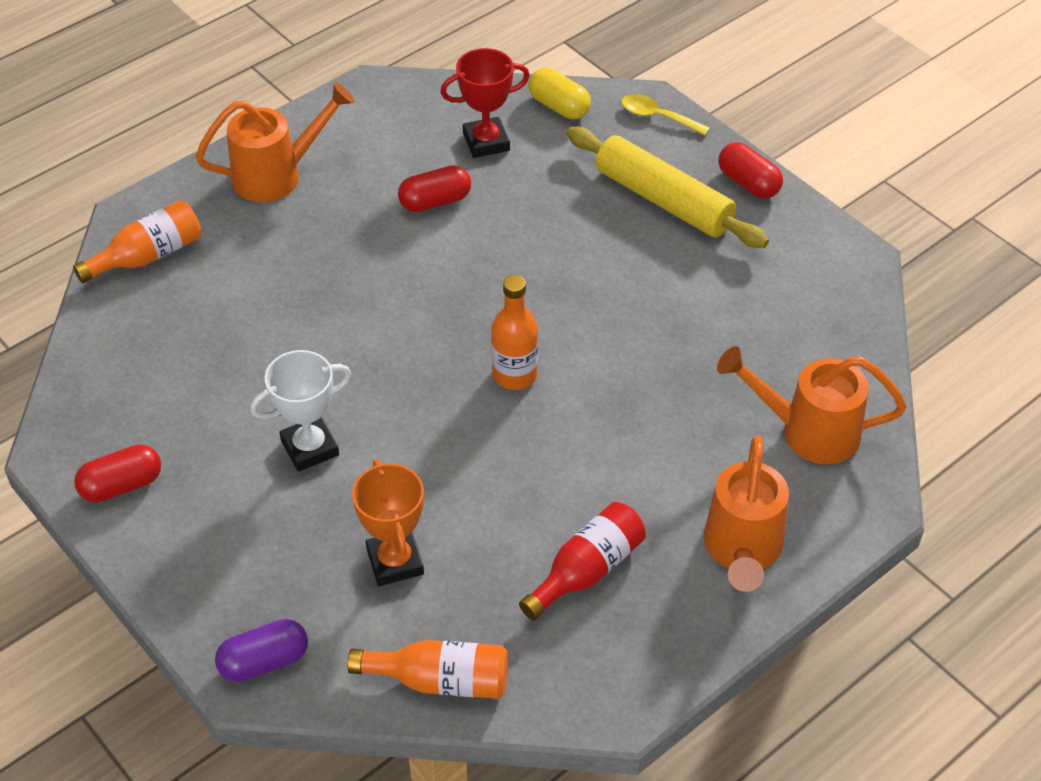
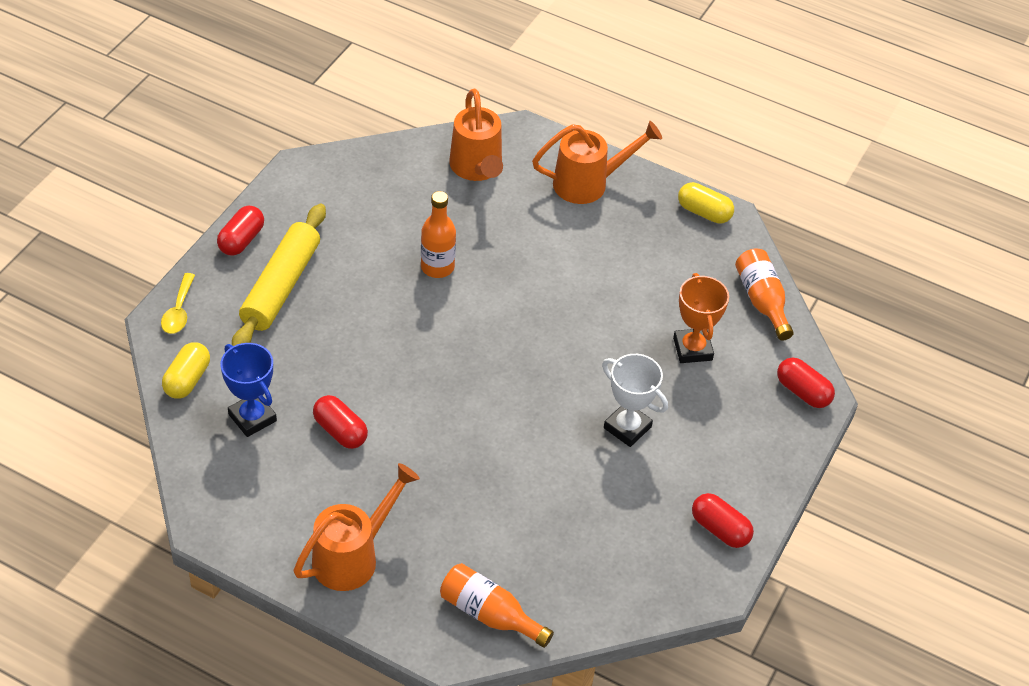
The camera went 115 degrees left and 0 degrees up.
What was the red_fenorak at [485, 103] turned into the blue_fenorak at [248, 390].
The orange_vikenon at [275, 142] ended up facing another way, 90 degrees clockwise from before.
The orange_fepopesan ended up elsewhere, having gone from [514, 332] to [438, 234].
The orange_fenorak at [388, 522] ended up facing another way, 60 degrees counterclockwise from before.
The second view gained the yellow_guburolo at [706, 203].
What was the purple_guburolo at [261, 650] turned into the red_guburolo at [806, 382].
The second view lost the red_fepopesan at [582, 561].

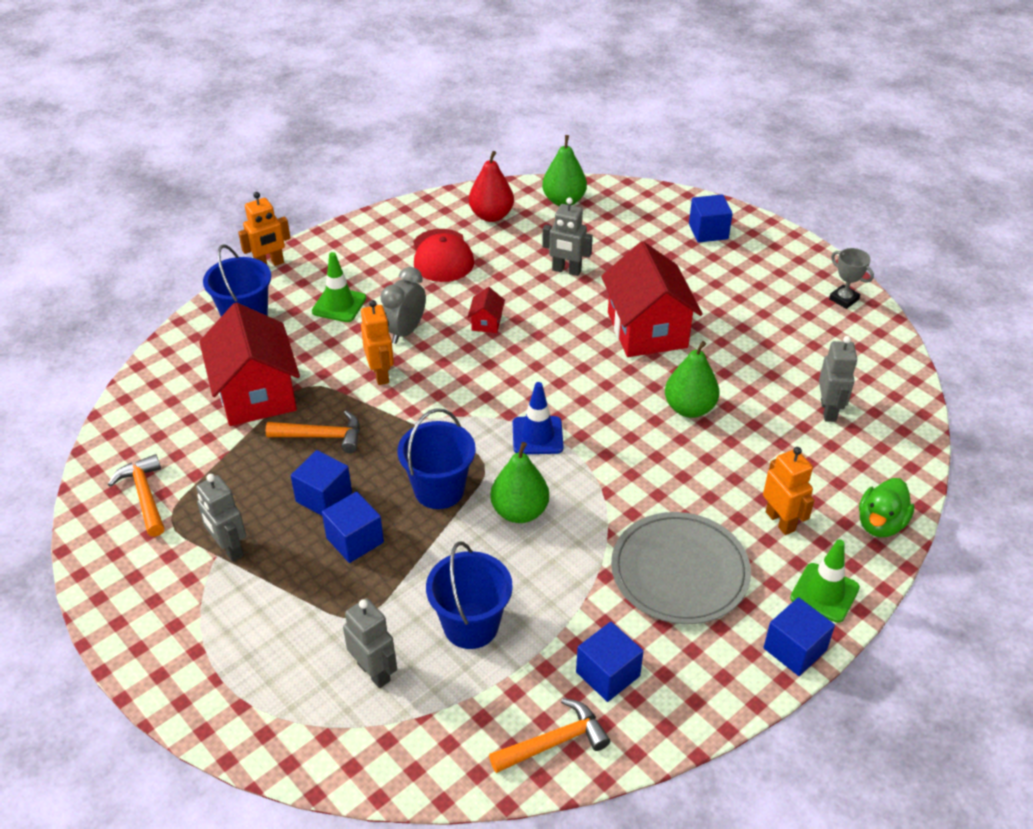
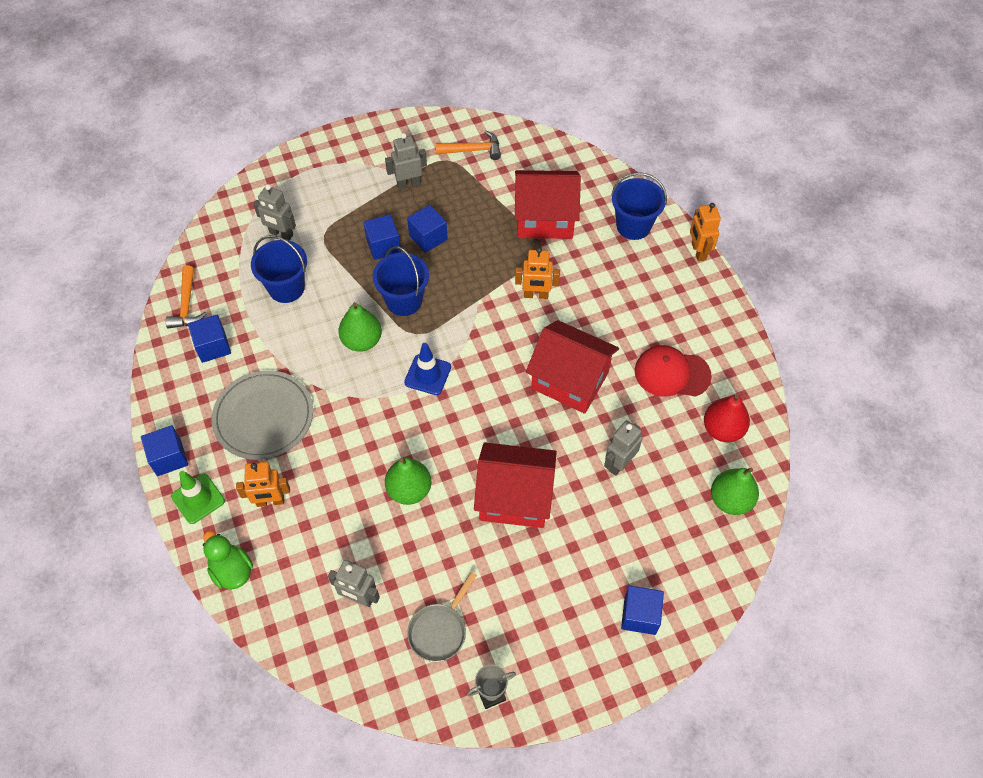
The camera went 110 degrees right and 15 degrees up.
The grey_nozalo at [370, 643] ended up facing another way, 45 degrees clockwise from before.
The second view gained the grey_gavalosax at [442, 617].
The size of the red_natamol at [486, 310] changed by a factor of 2.44.
The second view lost the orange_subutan at [313, 432].
The second view lost the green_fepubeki at [339, 287].
The second view lost the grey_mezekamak at [403, 305].

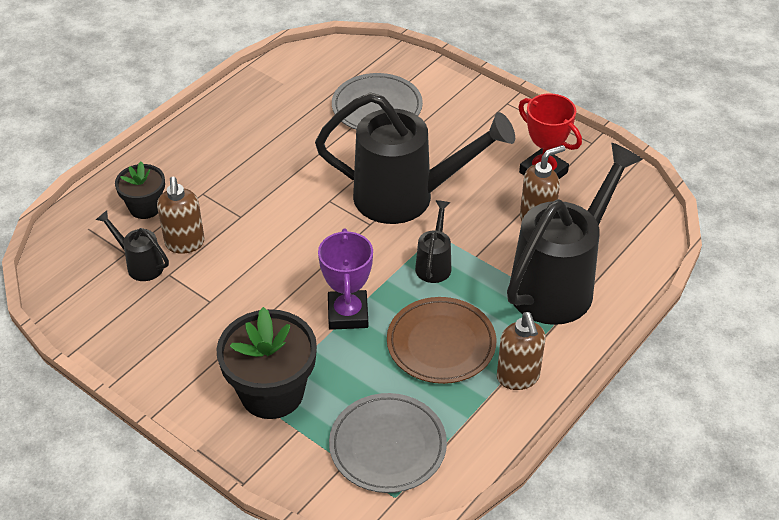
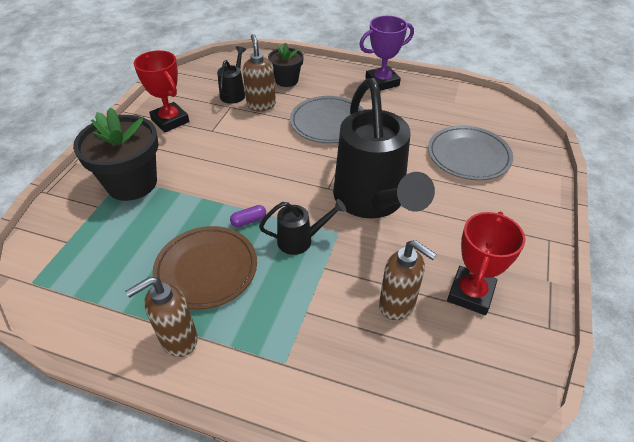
The camera went 70 degrees right and 0 degrees up.
The second view gained the red_fenorak at [161, 91].
The second view gained the purple_guburolo at [248, 216].
The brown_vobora at [181, 215] ended up facing another way, 105 degrees clockwise from before.
The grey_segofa ended up elsewhere, having gone from [388, 443] to [327, 119].
The purple_fenorak ended up elsewhere, having gone from [345, 279] to [386, 53].
The second view lost the black_vikenon at [575, 234].

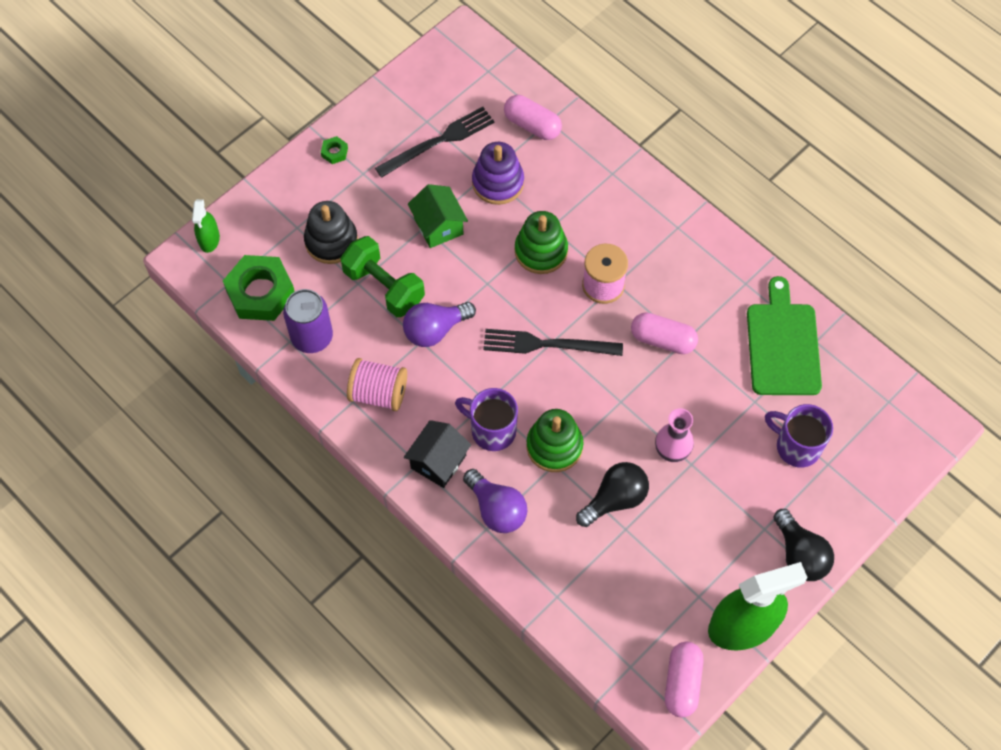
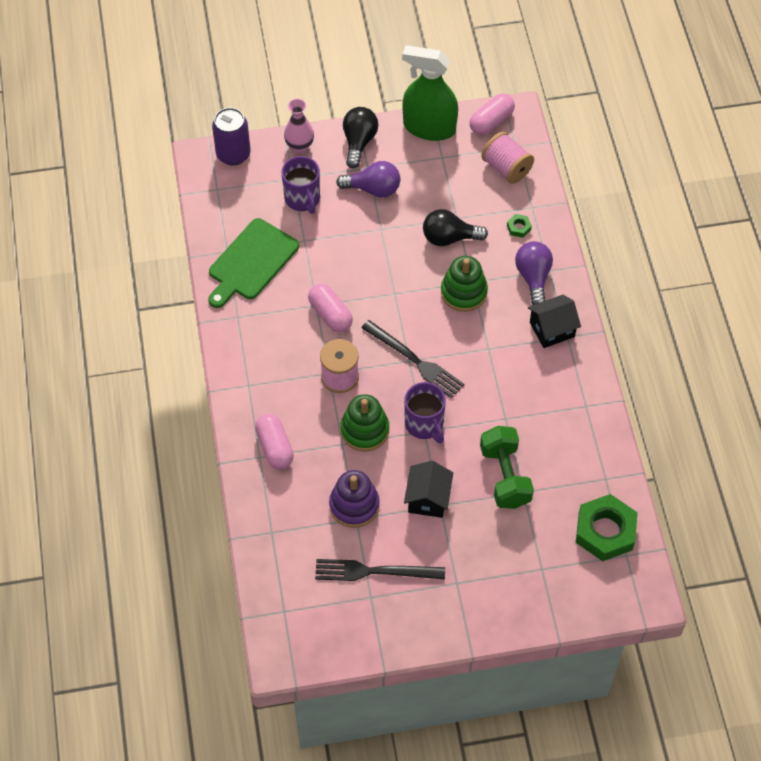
The camera went 145 degrees left and 5 degrees down.
The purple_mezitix ended up elsewhere, having gone from [308, 321] to [231, 137].
The pink_guburolo ended up elsewhere, having gone from [533, 117] to [274, 442].
The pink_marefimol ended up elsewhere, having gone from [674, 435] to [299, 125].
The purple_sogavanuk ended up elsewhere, having gone from [439, 324] to [368, 179].
The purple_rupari ended up elsewhere, having gone from [486, 419] to [425, 412].
What was the green_natamol at [438, 216] turned into the black_natamol at [428, 489].
The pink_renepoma ended up elsewhere, having gone from [377, 384] to [507, 158].
The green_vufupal ended up elsewhere, having gone from [334, 150] to [519, 226].
The second view lost the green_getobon at [206, 226].
The second view lost the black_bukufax at [331, 232].

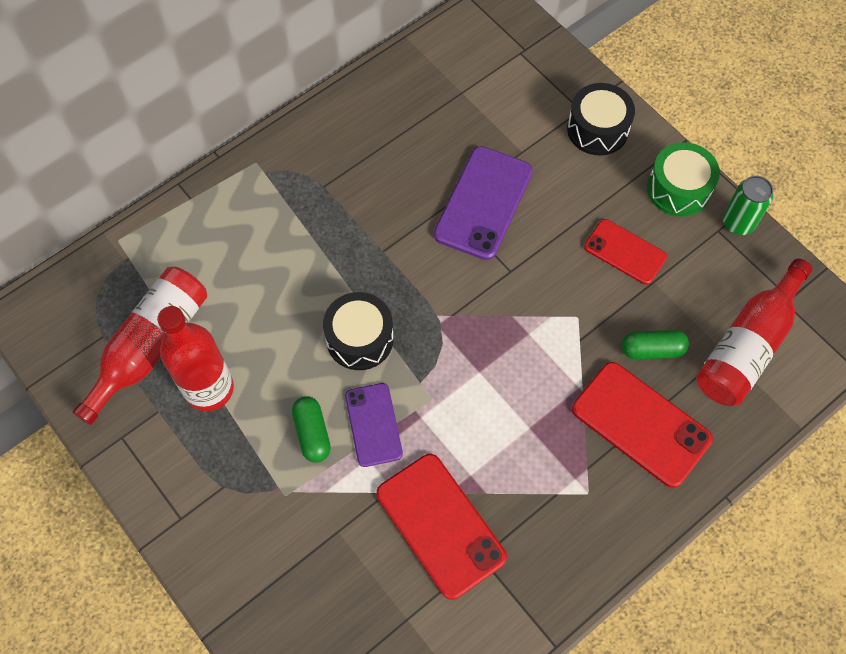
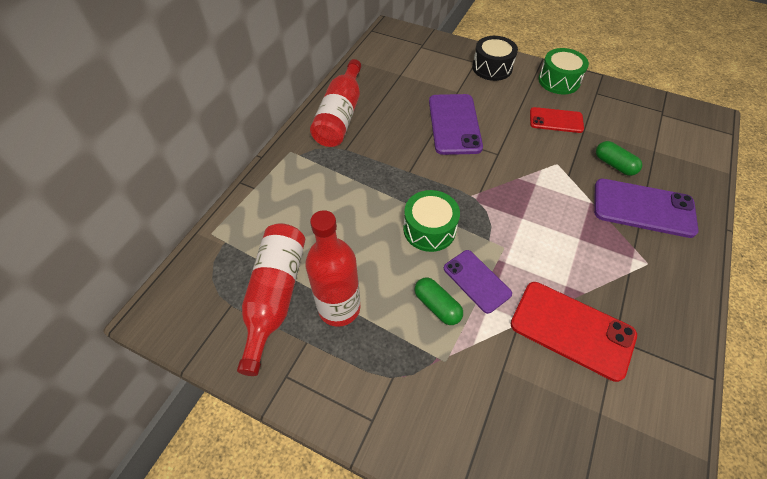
The camera went 25 degrees left and 10 degrees down.
The red_fepopesan ended up elsewhere, having gone from [754, 332] to [335, 103].
What was the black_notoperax at [358, 331] turned into the green_notoperax at [431, 221].
What was the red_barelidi at [642, 425] turned into the purple_barelidi at [646, 208].
The green_guburolo at [655, 345] ended up facing another way, 75 degrees clockwise from before.
The second view lost the green_mezitix at [748, 205].

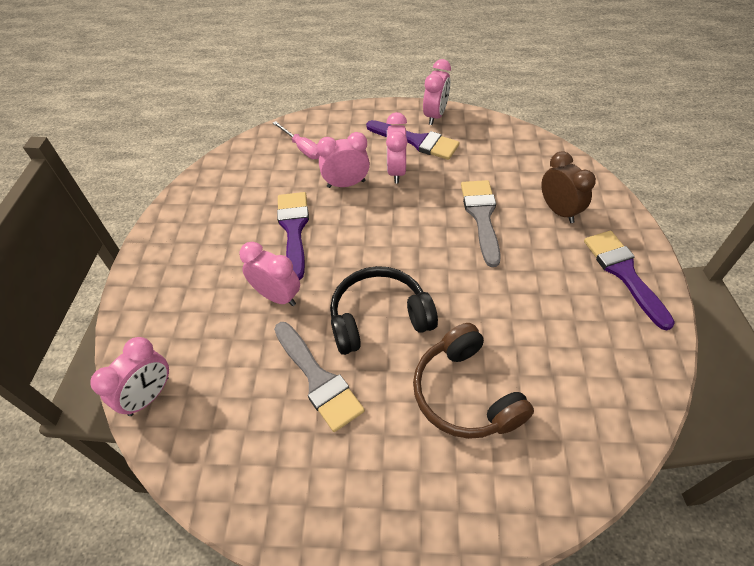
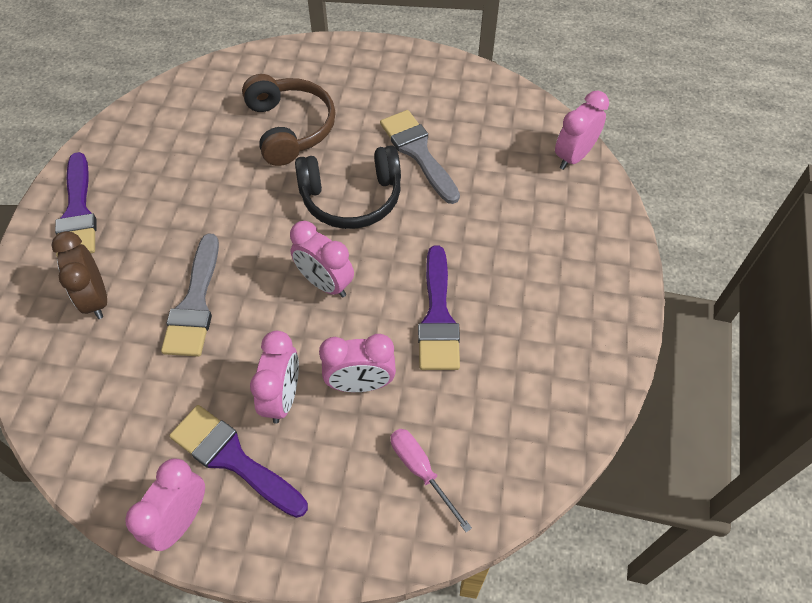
The camera went 175 degrees left and 5 degrees up.
The pink_mezekamak ended up elsewhere, having gone from [269, 274] to [322, 259].

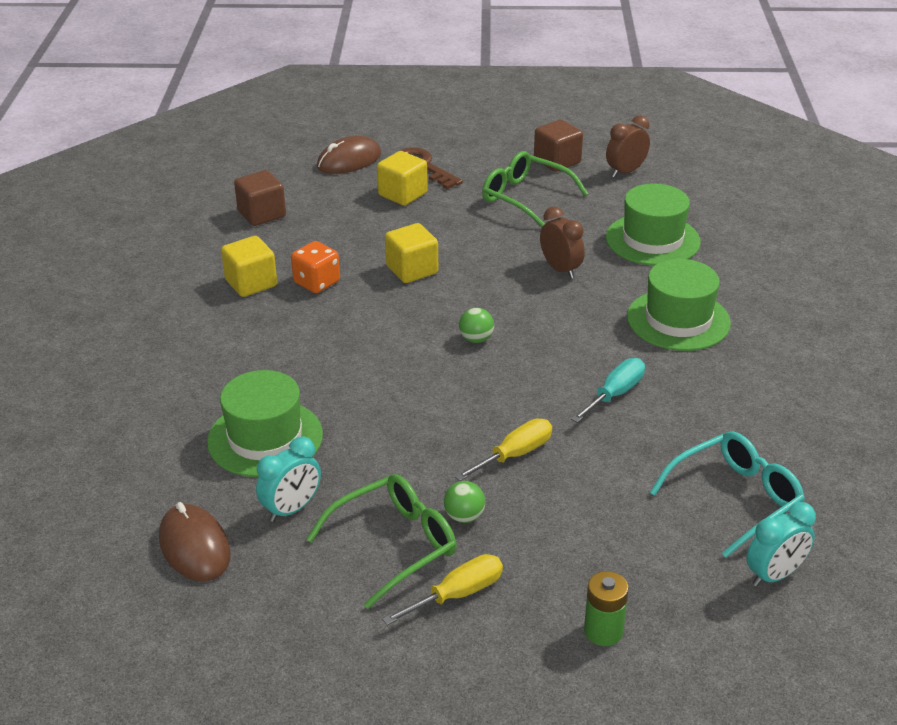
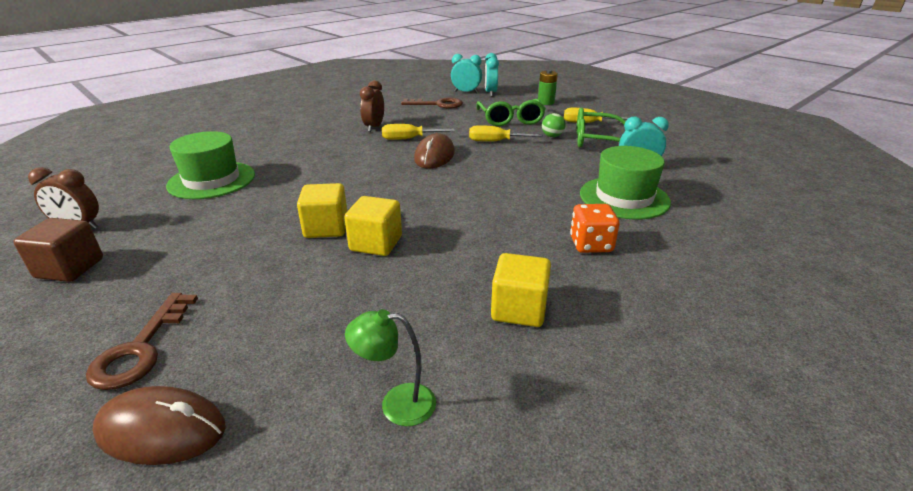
The camera went 135 degrees left and 5 degrees down.
The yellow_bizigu ended up elsewhere, having gone from [402, 178] to [322, 210].
Where the brown_bizigu stood at [260, 198], the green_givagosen came to stand at [390, 367].
The brown_mezekamak ended up elsewhere, having gone from [562, 243] to [372, 106].
What was the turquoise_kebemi at [608, 390] turned into the yellow_kebemi at [418, 132].
Where the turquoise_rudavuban stood at [727, 494], the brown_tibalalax came to stand at [432, 103].
The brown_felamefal ended up elsewhere, having gone from [195, 542] to [434, 151].
The green_rudavuban ended up elsewhere, having gone from [535, 189] to [511, 112].
The second view gained the turquoise_mezekamak at [492, 74].
The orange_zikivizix ended up elsewhere, having gone from [315, 267] to [594, 228].
The second view lost the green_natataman at [476, 325].
The second view lost the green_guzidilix at [679, 305].

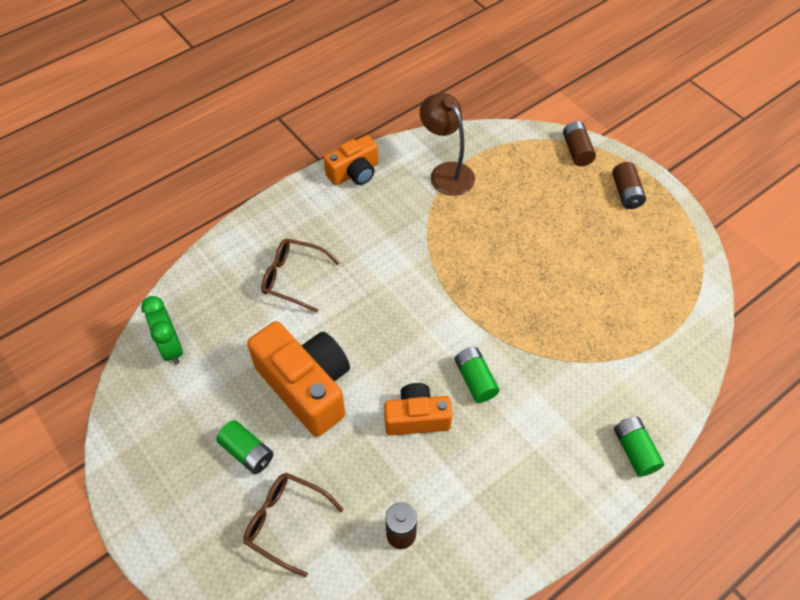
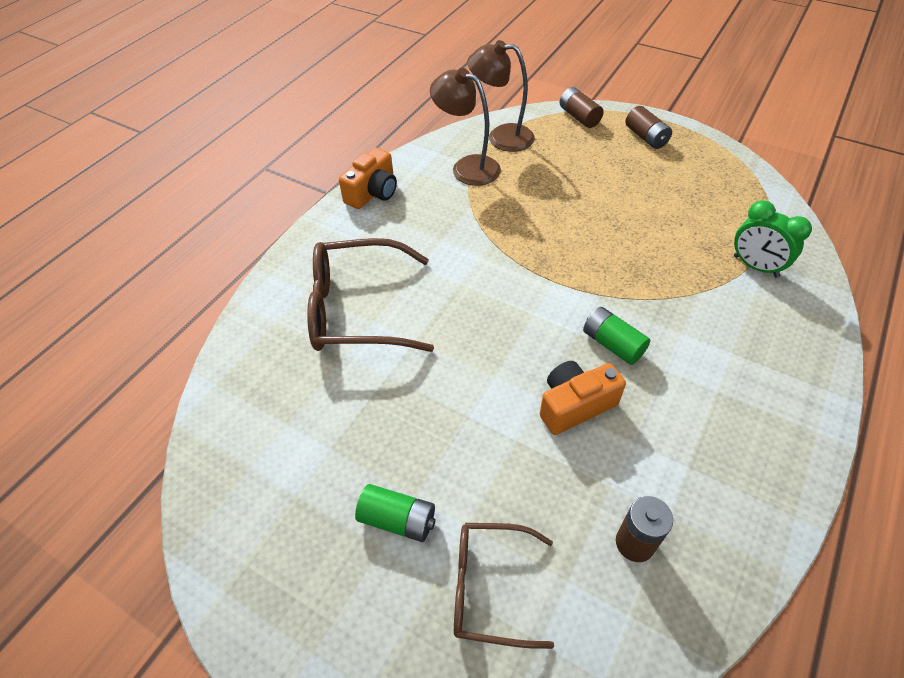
The camera went 20 degrees left and 5 degrees down.
The size of the brown_rudavuban at [300, 276] changed by a factor of 1.61.
The second view gained the brown_givagosen at [501, 96].
The green_mezekamak ended up elsewhere, having gone from [162, 330] to [773, 239].
The second view lost the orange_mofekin at [298, 379].
The second view lost the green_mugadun at [639, 447].

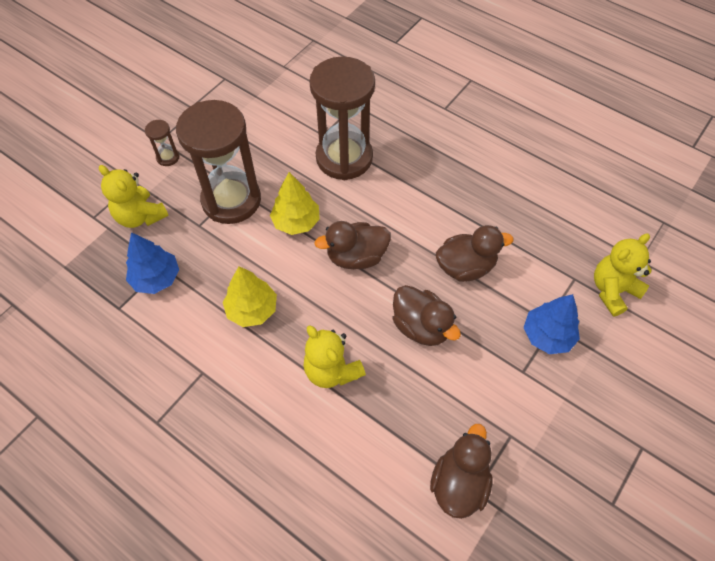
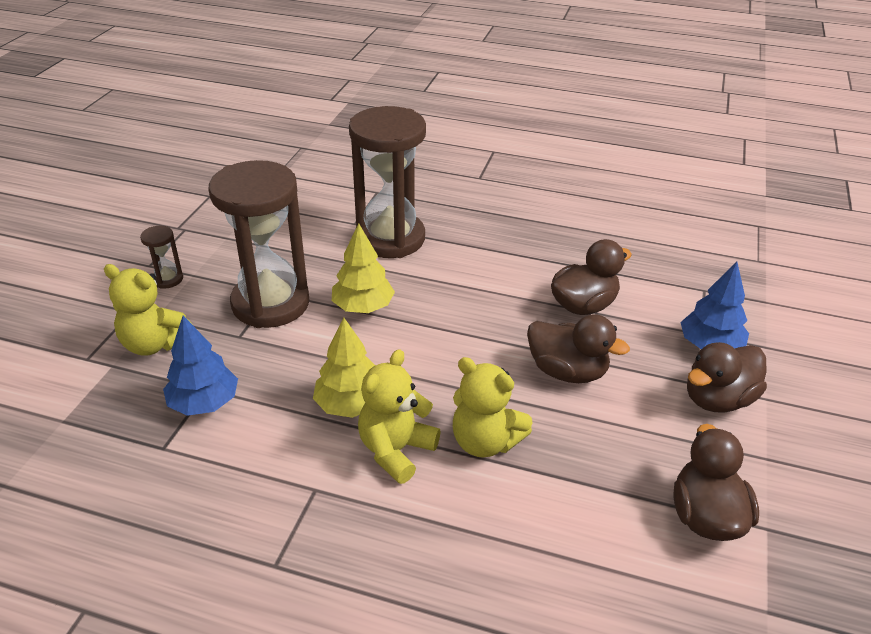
The camera went 20 degrees left and 20 degrees down.
The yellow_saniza ended up elsewhere, having gone from [623, 275] to [399, 416].
The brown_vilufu ended up elsewhere, having gone from [352, 245] to [727, 377].

